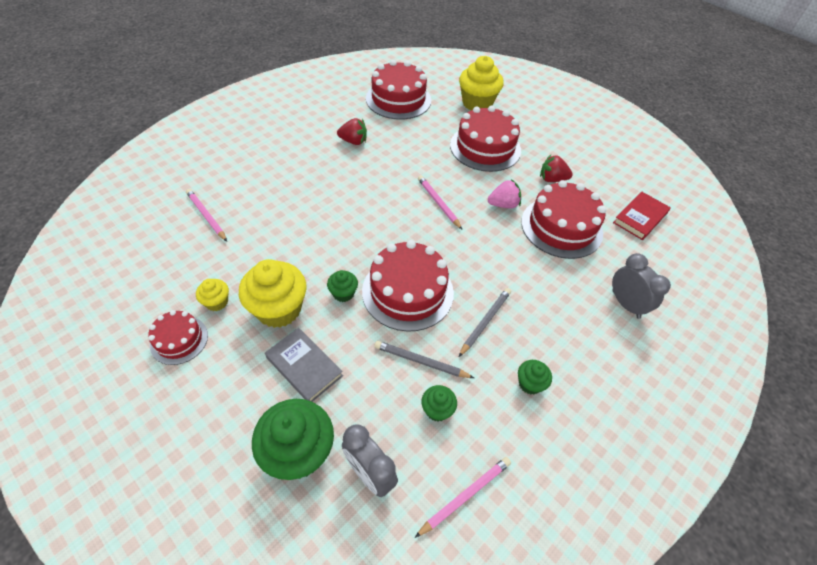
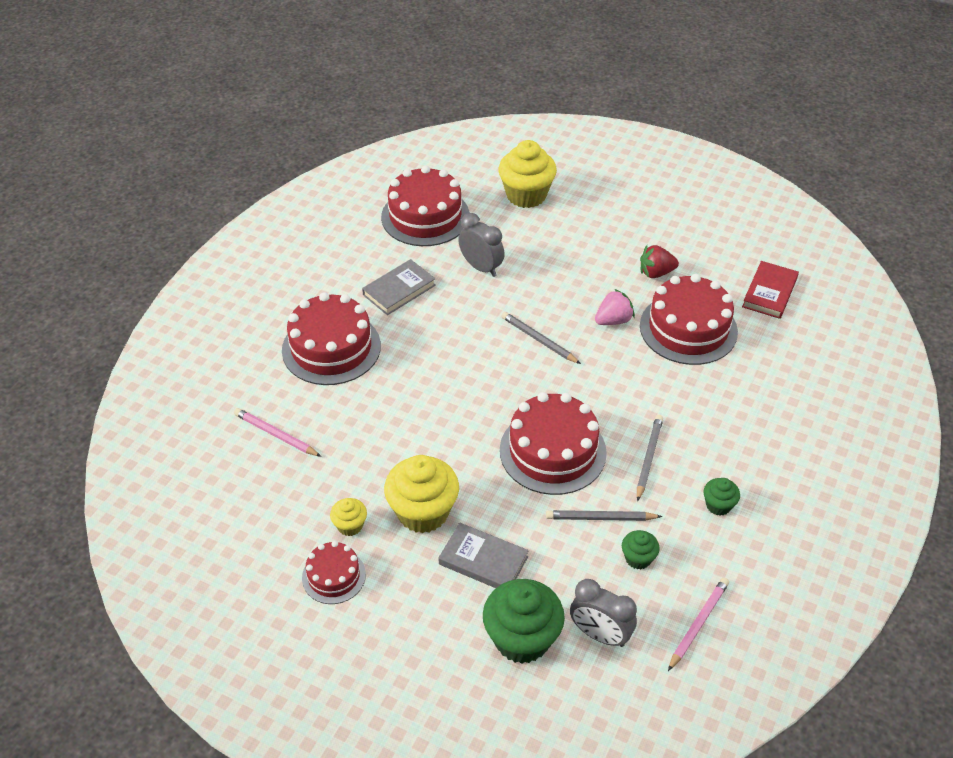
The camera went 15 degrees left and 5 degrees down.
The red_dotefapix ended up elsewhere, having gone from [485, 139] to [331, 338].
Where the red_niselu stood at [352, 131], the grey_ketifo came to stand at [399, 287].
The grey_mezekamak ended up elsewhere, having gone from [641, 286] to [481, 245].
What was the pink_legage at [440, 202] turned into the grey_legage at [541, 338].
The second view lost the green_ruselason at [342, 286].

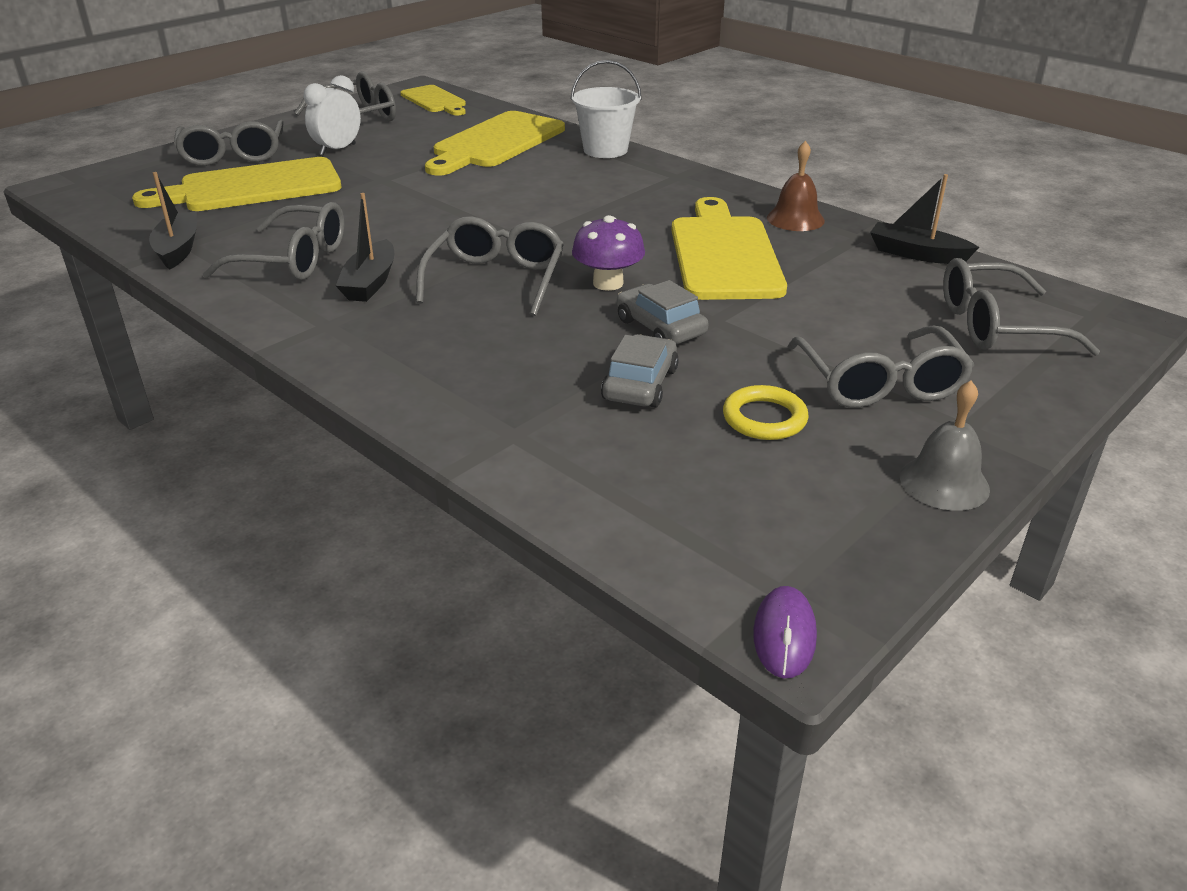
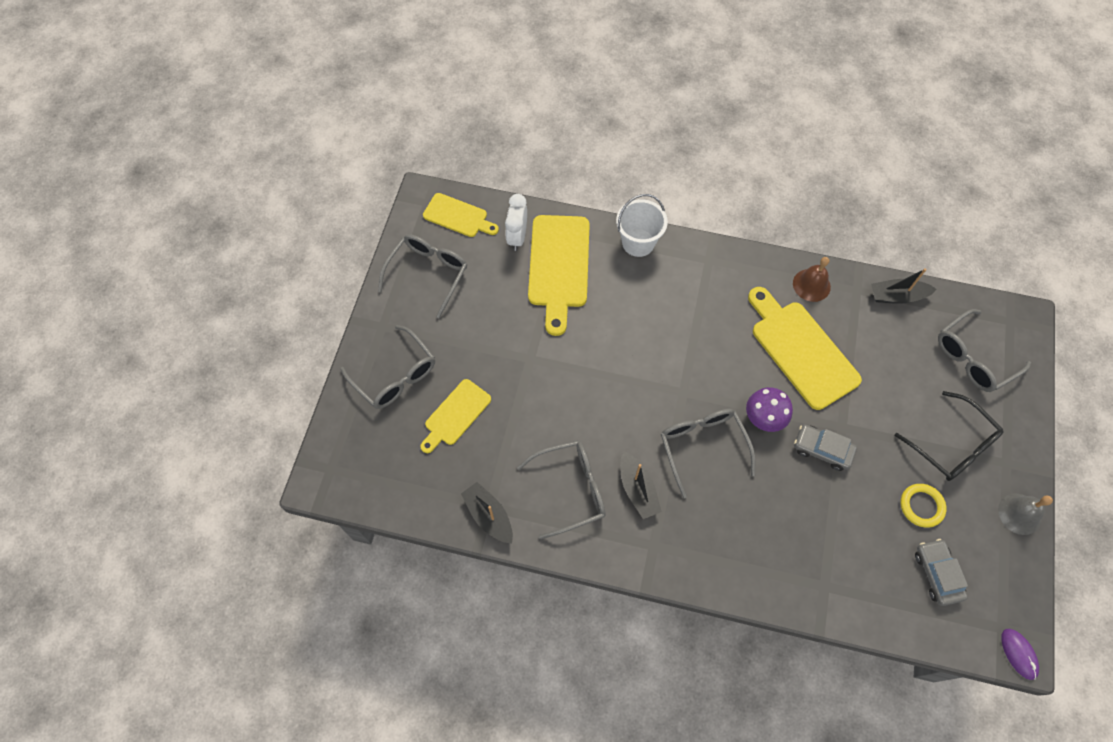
The camera went 30 degrees left and 30 degrees up.
The size of the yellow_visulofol at [236, 184] changed by a factor of 0.59.
The white_mezekamak ended up elsewhere, having gone from [332, 115] to [516, 222].
What was the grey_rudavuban at [881, 367] turned into the black_rudavuban at [949, 436].
The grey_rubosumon ended up elsewhere, having gone from [640, 371] to [941, 572].

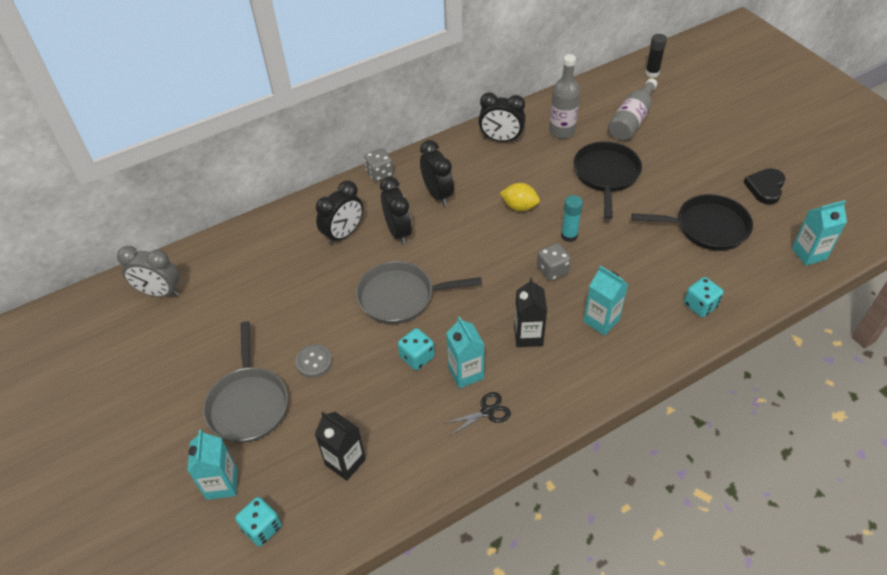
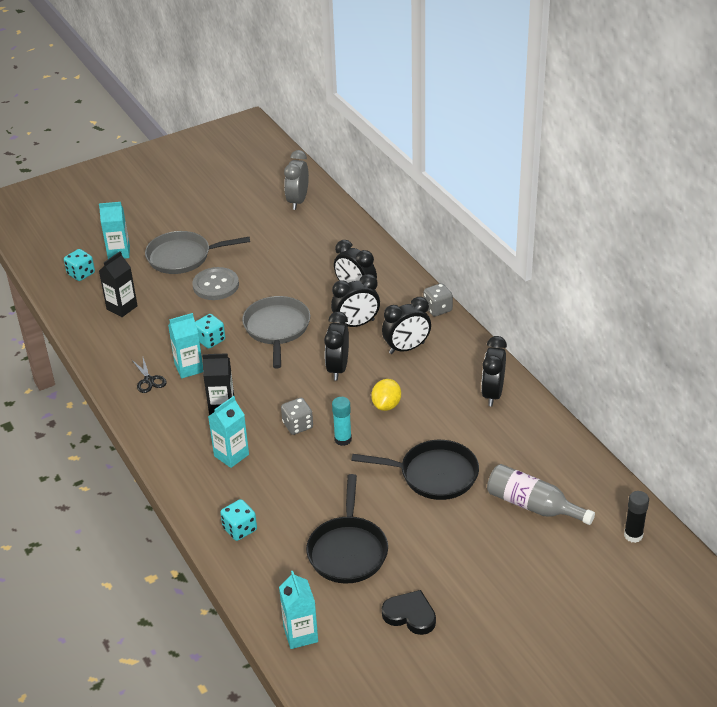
The camera went 90 degrees right and 10 degrees down.
The size of the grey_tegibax at [313, 361] changed by a factor of 1.55.
The second view gained the black_mezekamak at [336, 345].
The second view lost the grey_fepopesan at [564, 96].

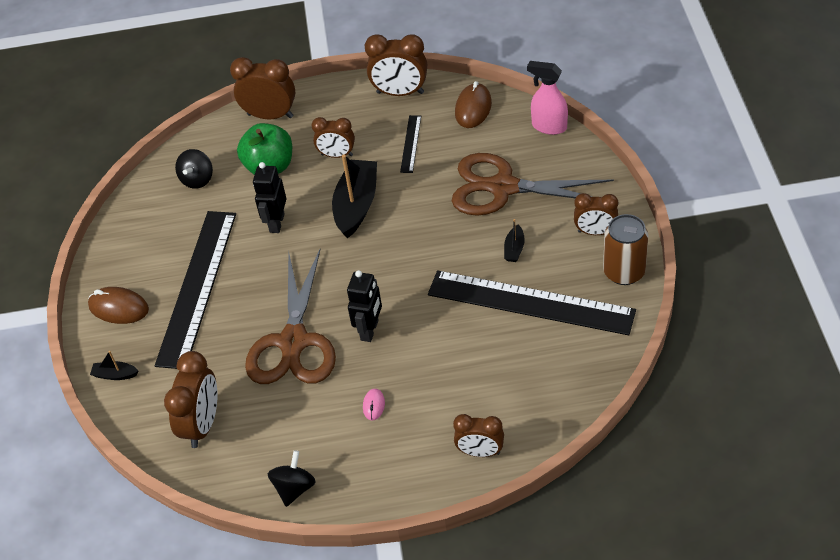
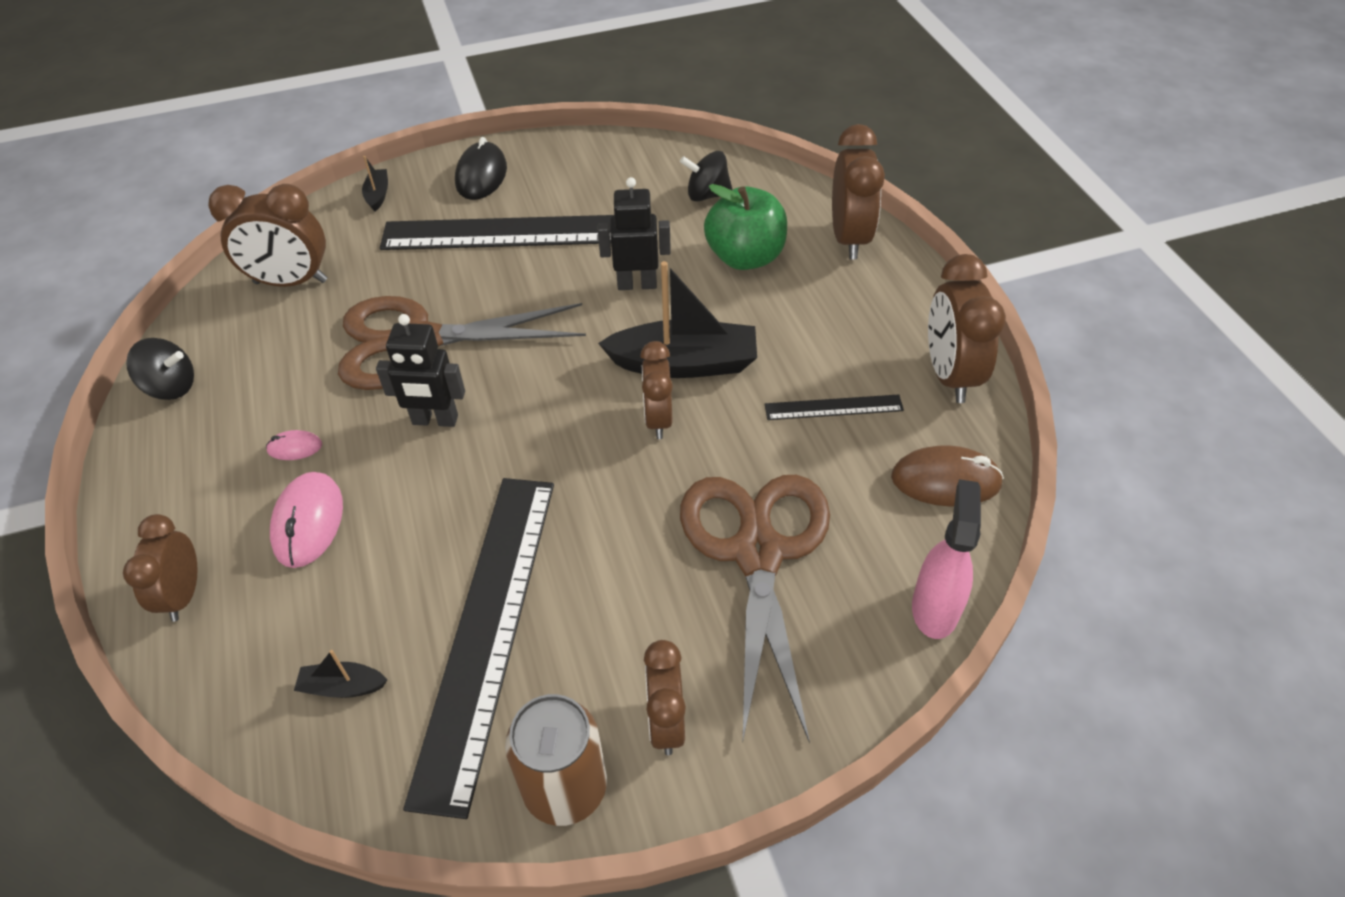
The camera went 75 degrees right and 0 degrees up.
The second view gained the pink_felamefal at [306, 520].
The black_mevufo ended up elsewhere, having gone from [514, 240] to [340, 674].
What was the brown_felamefal at [118, 305] turned into the black_felamefal at [481, 168].
The brown_mezekamak ended up elsewhere, having gone from [333, 137] to [656, 390].

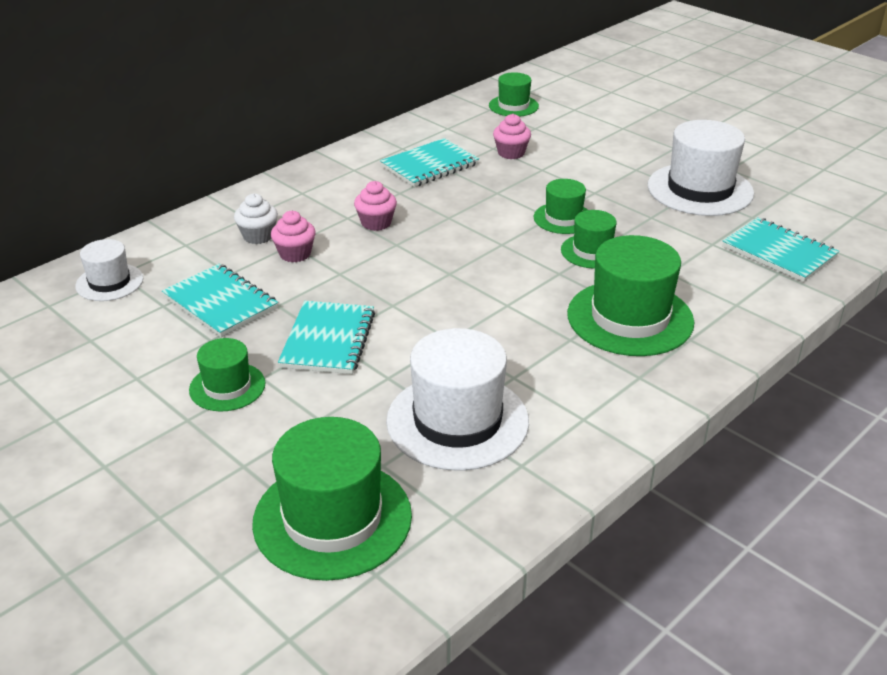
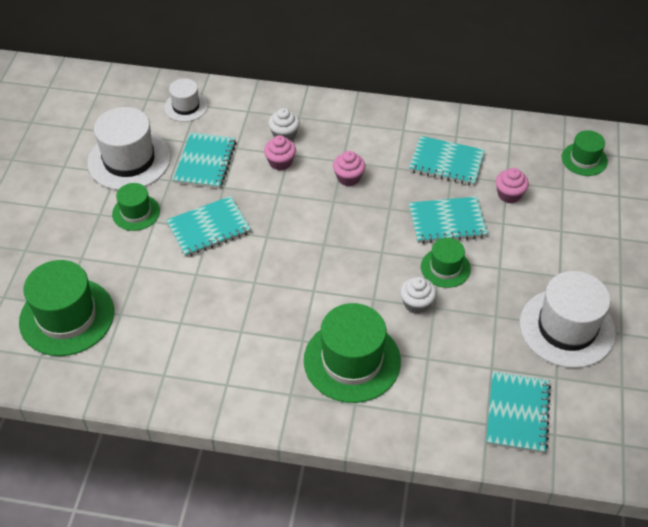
The camera went 55 degrees right and 15 degrees up.
The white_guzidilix ended up elsewhere, having gone from [457, 399] to [129, 148].
Where the green_guzidilix stood at [589, 239], the white_ruselason came to stand at [418, 295].
The second view gained the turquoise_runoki at [448, 220].

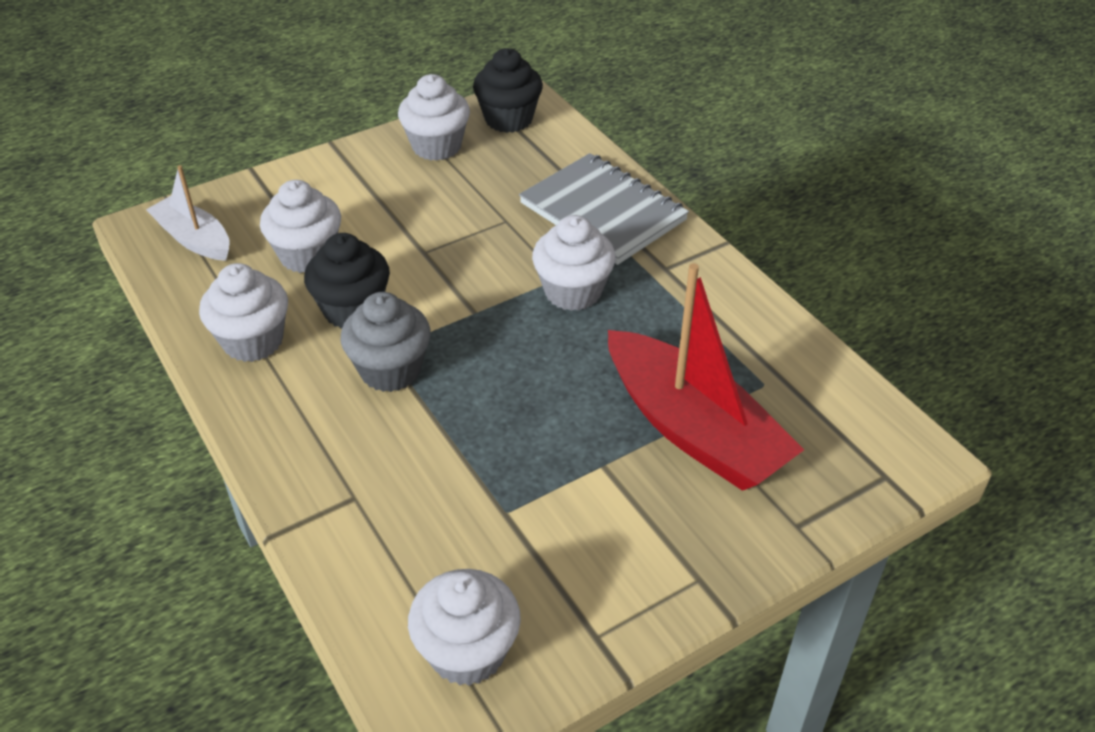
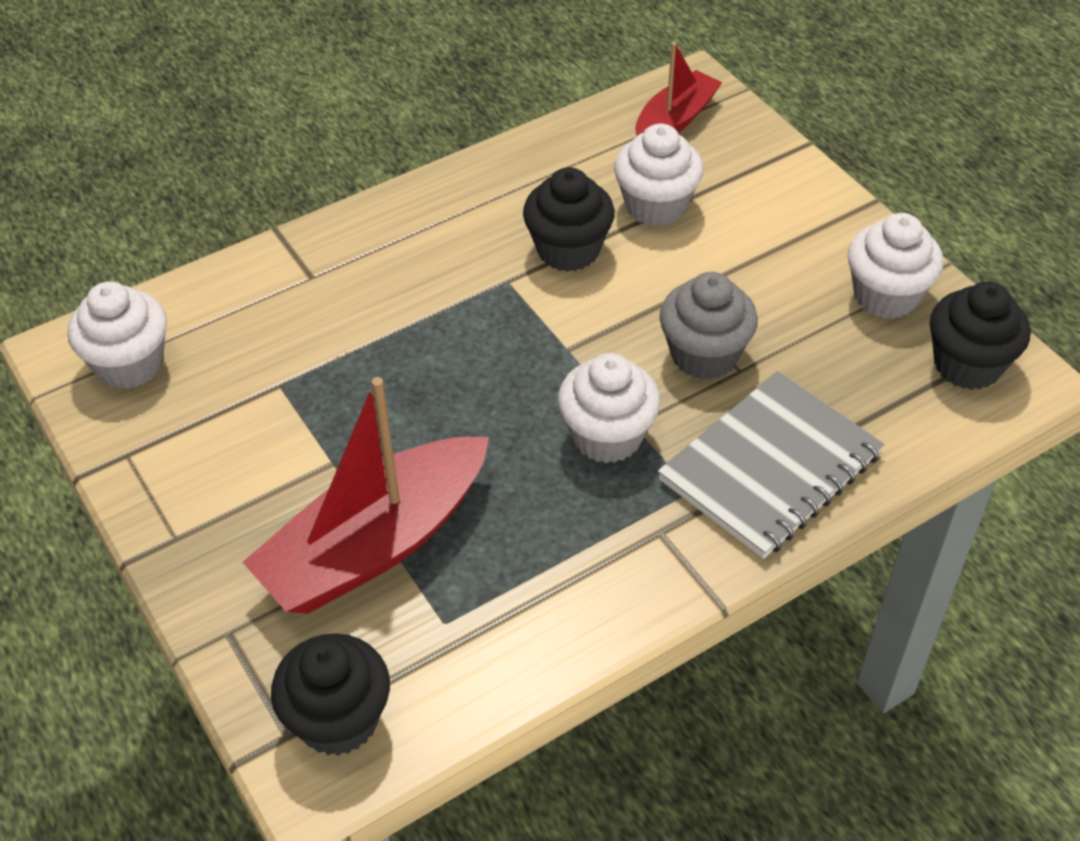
The camera went 90 degrees right and 5 degrees up.
The second view gained the black_ruselason at [330, 694].
What was the white_mevufo at [188, 213] turned into the red_mevufo at [678, 89].
The grey_ruselason ended up elsewhere, having gone from [385, 342] to [709, 326].
The second view lost the white_ruselason at [243, 312].

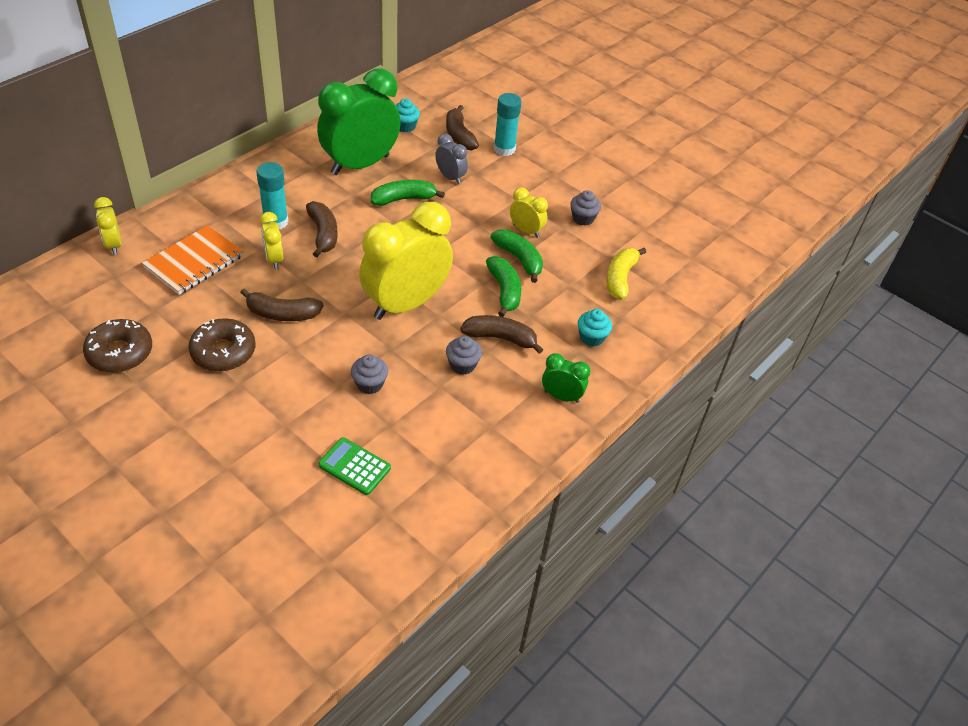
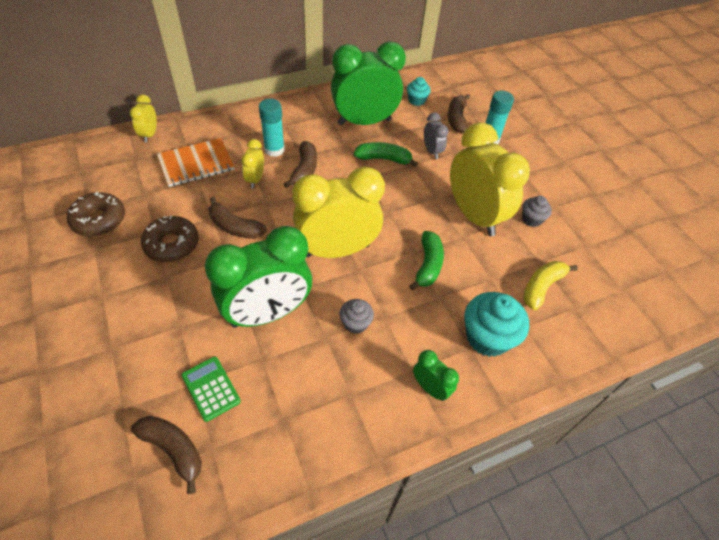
The camera went 25 degrees right and 5 degrees up.
The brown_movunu ended up elsewhere, having gone from [501, 334] to [166, 455].
Where the grey_ruselason stood at [369, 374], the green_mezekamak came to stand at [258, 277].
The size of the yellow_mezekamak at [529, 212] changed by a factor of 2.22.
The size of the turquoise_ruselason at [595, 328] changed by a factor of 1.83.
The second view lost the green_movunu at [517, 256].

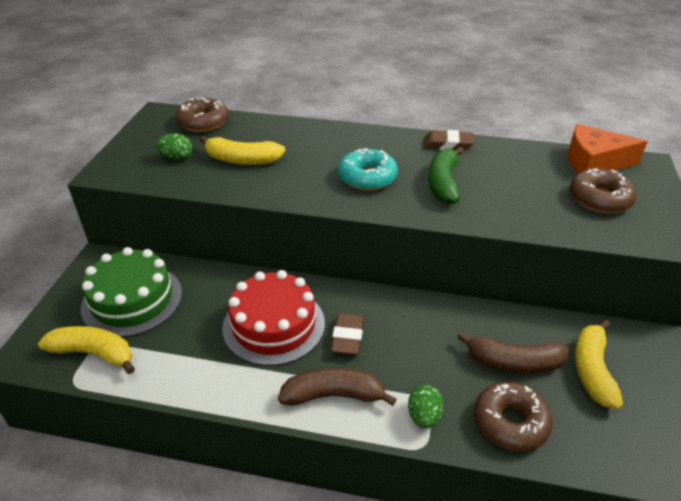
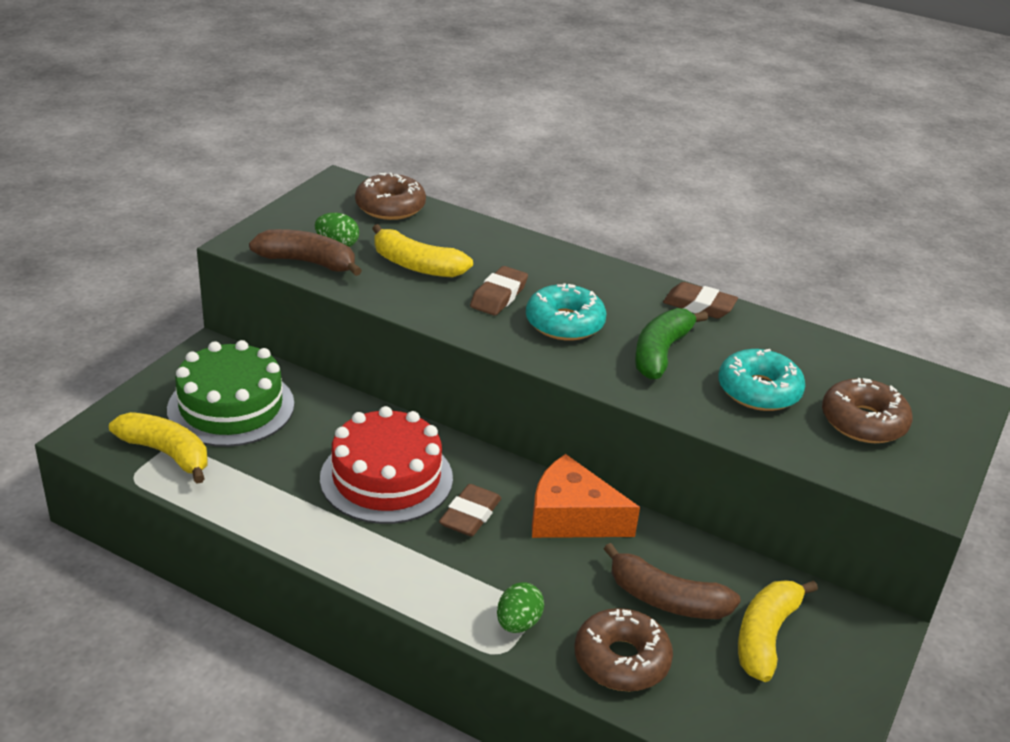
The camera went 15 degrees right and 5 degrees down.
The brown_movunu ended up elsewhere, having gone from [337, 387] to [305, 252].
The second view gained the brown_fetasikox at [499, 290].
The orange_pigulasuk ended up elsewhere, having gone from [608, 148] to [586, 496].
The second view gained the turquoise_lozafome at [761, 380].

